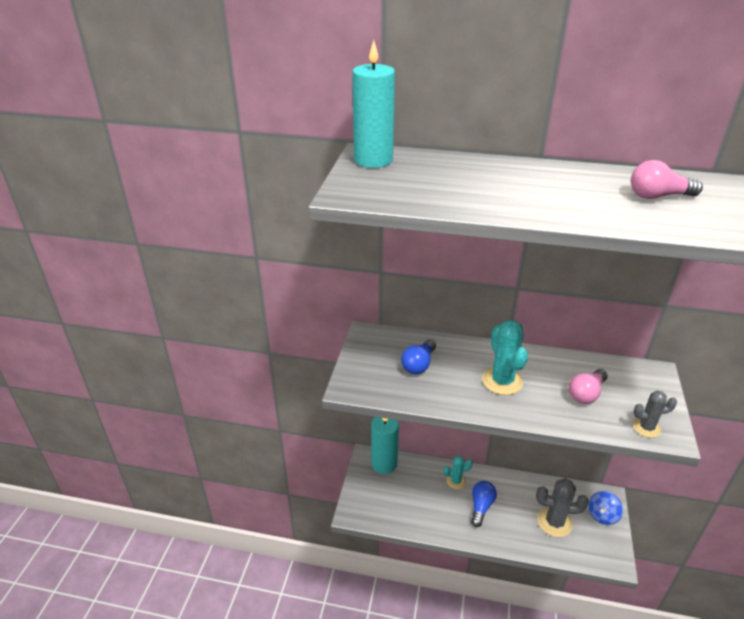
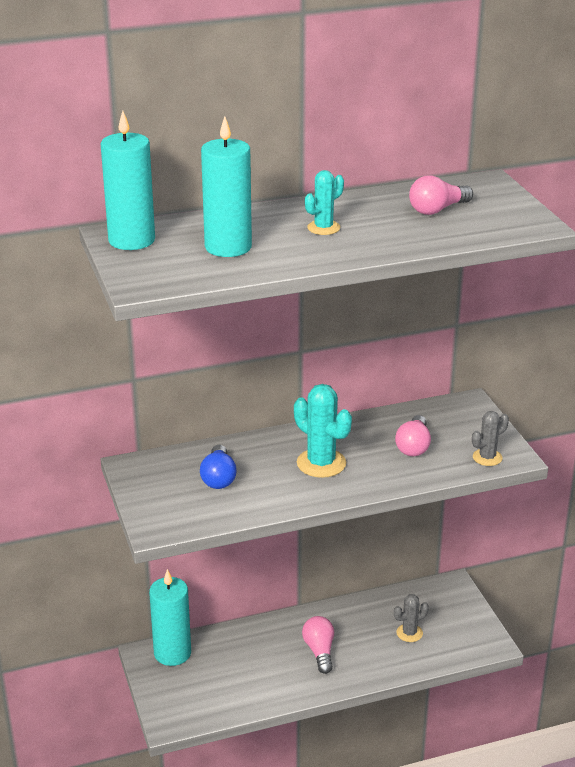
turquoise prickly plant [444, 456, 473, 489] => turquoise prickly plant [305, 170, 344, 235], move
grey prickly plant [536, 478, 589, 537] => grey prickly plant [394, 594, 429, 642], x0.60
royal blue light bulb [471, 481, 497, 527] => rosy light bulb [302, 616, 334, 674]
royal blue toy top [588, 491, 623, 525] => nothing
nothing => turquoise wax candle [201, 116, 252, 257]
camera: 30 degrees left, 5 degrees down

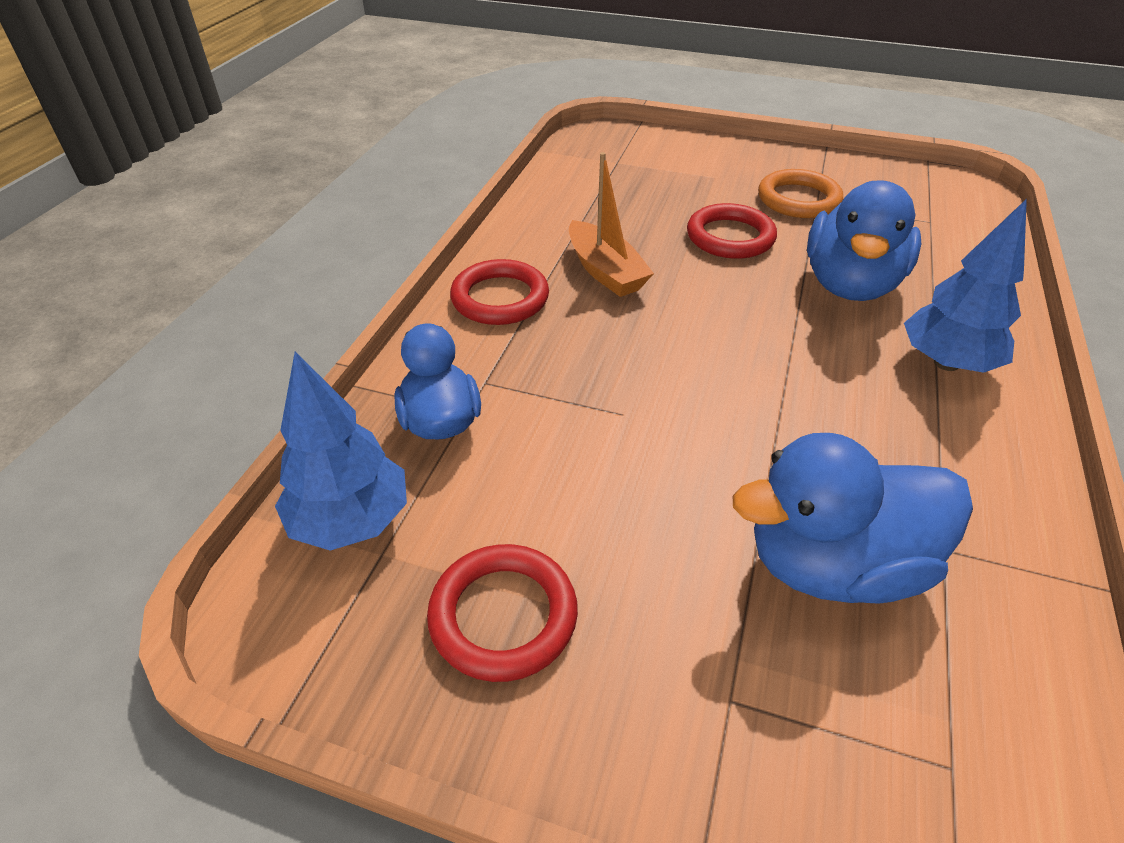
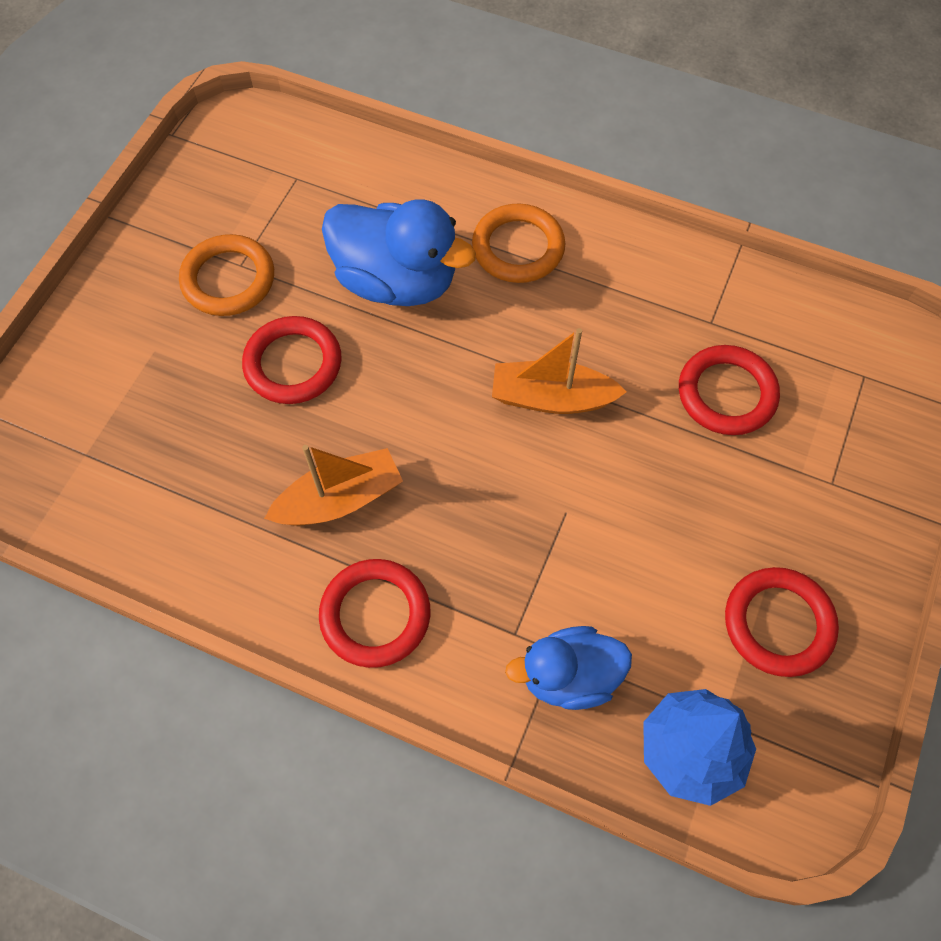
royal blue tree [904, 199, 1027, 373] => orange-coloured ring [472, 204, 566, 283]
royal blue toy duck [733, 433, 973, 603] => crimson ring [679, 345, 780, 435]
nothing => orange-coloured boat [492, 328, 627, 414]
camera: 85 degrees left, 20 degrees up

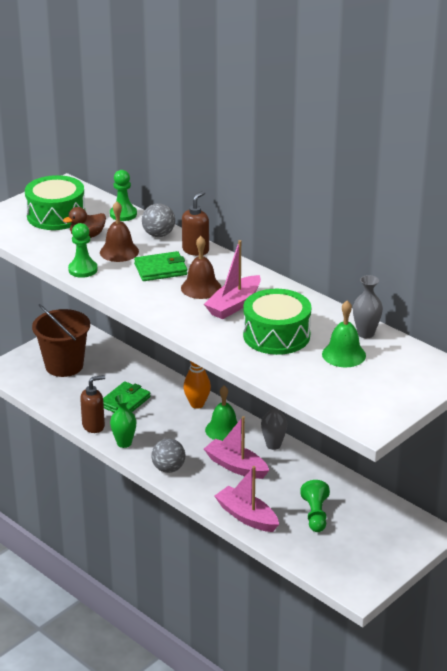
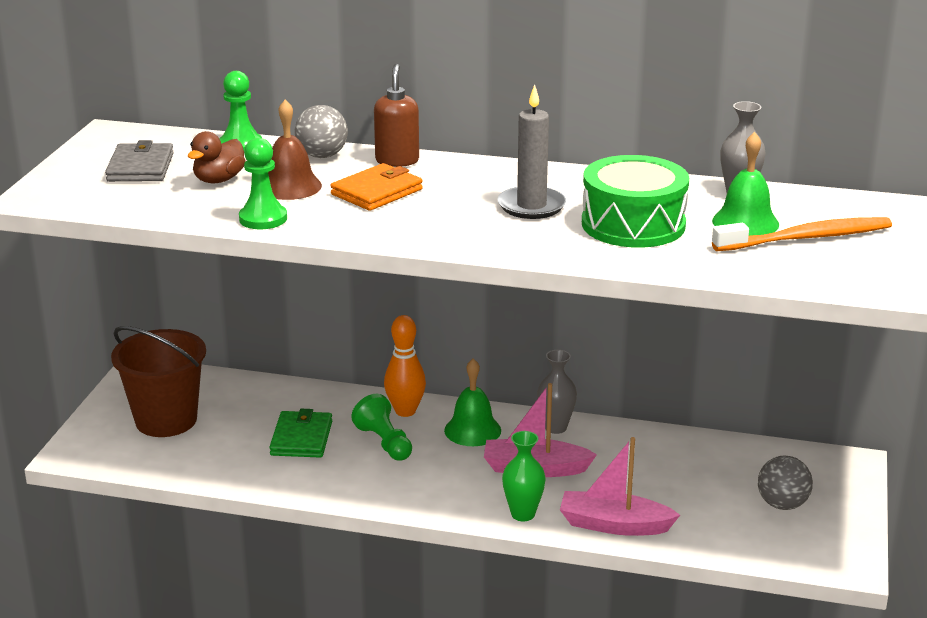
emerald toy drum [25, 175, 85, 230] => grey card wallet [105, 140, 174, 182]
dark brown hand bell [181, 236, 221, 299] => nothing
rosy boat [204, 240, 261, 319] => grey wax candle [497, 84, 566, 219]
emerald card wallet [134, 251, 187, 281] => orange-coloured card wallet [331, 163, 423, 211]
dark brown soap pump [80, 375, 105, 433] => nothing
emerald tall vase [110, 394, 136, 448] => emerald tall vase [502, 431, 546, 521], move
grey ball [151, 439, 185, 473] => grey ball [758, 456, 813, 510], move
emerald chess pawn [300, 480, 330, 532] => emerald chess pawn [351, 394, 412, 460], move
nothing => orange-coloured tooth brush [712, 217, 892, 251]
camera: 30 degrees left, 5 degrees down

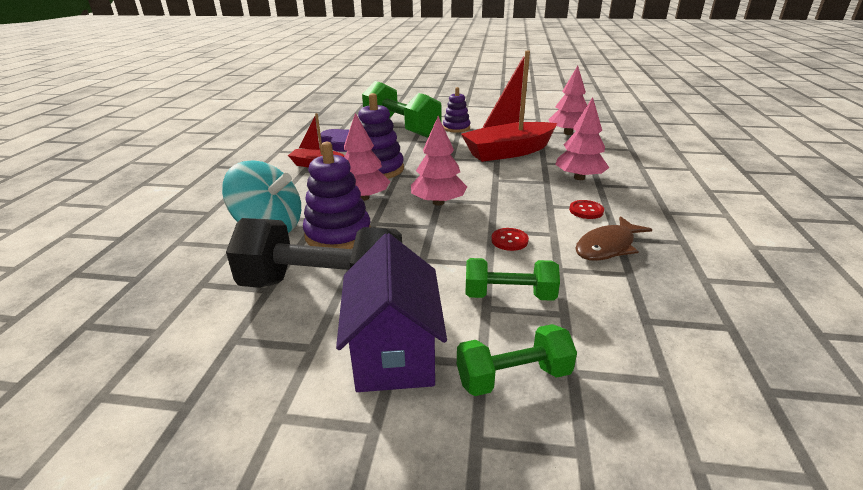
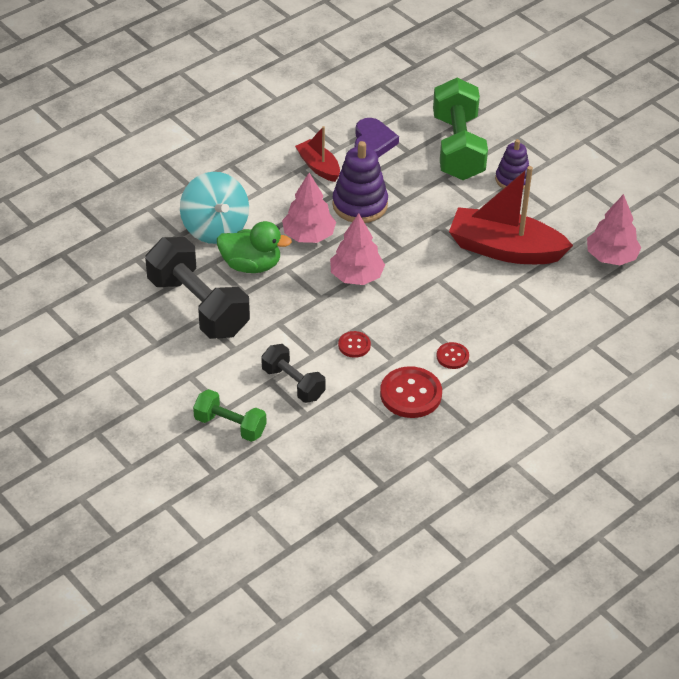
rosy tree [555, 97, 609, 180] => nothing
violet ring stacker [303, 142, 371, 249] => emerald toy duck [217, 221, 292, 273]
dark brown fish figure [575, 216, 653, 261] => crimson button [380, 366, 442, 418]
violet toy house [336, 233, 447, 392] => nothing
emerald dumbbell [466, 258, 560, 301] => black dumbbell [261, 344, 326, 403]
camera: 40 degrees right, 15 degrees up

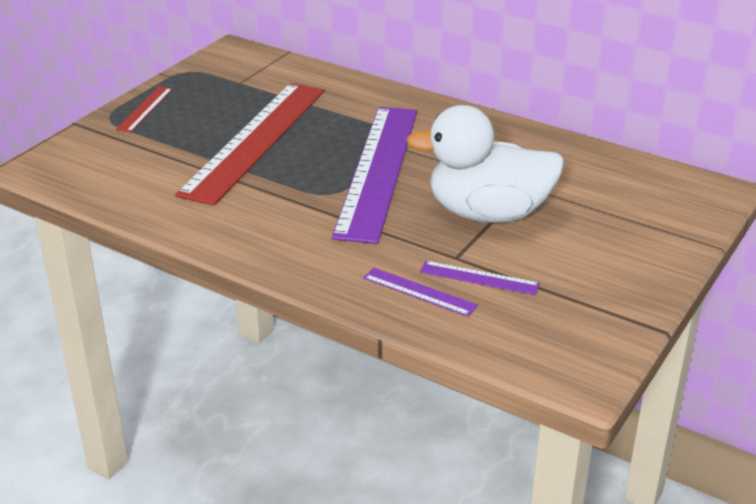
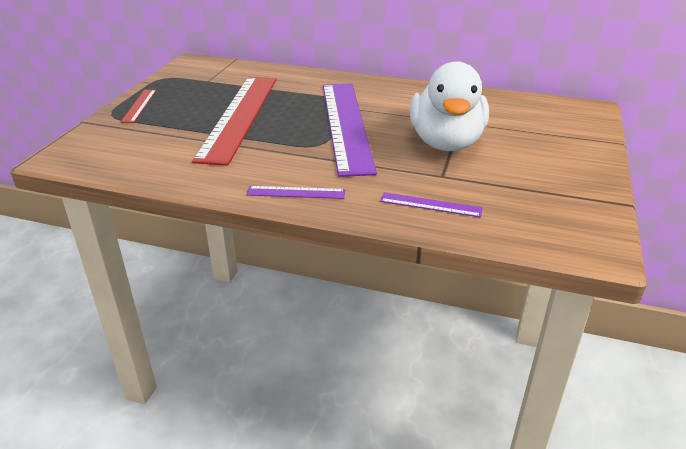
snow-white toy duck [406, 105, 565, 223] => snow-white toy duck [410, 61, 489, 151], 75 degrees counterclockwise
violet straightedge [420, 261, 540, 295] => violet straightedge [246, 186, 345, 199], move
camera: 15 degrees left, 0 degrees up

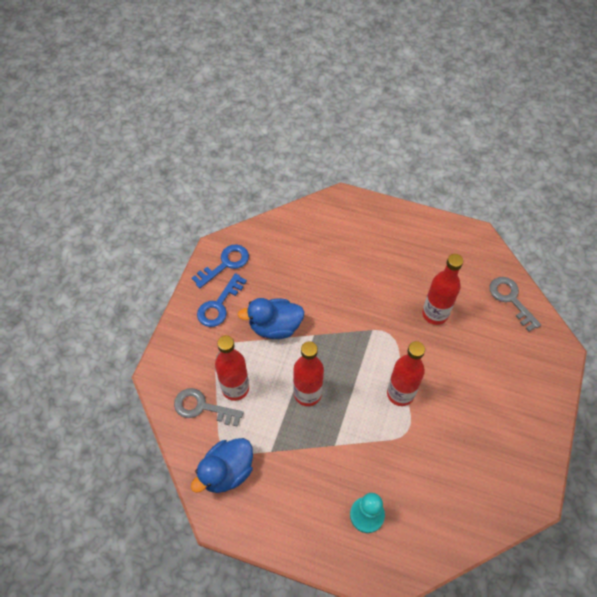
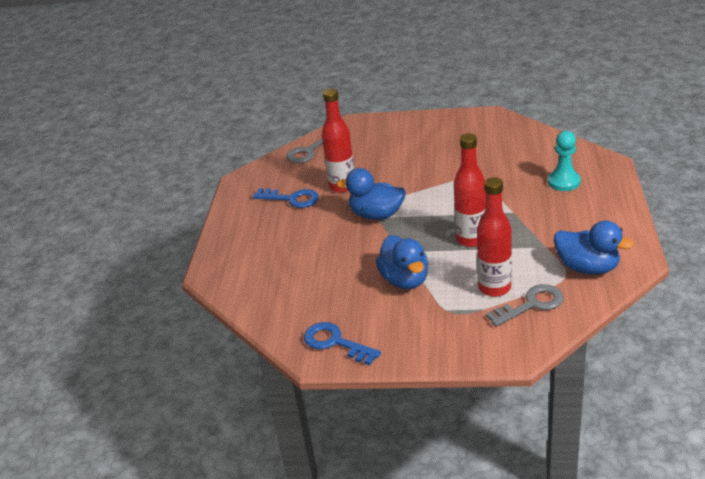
royal blue latchkey [197, 273, 247, 327] => royal blue latchkey [253, 188, 319, 208], move
crimson flask [387, 341, 425, 406] => nothing
grey latchkey [174, 388, 243, 427] => grey latchkey [486, 284, 564, 327], 120 degrees counterclockwise
nothing => royal blue toy duck [336, 168, 406, 220]
camera: 100 degrees left, 25 degrees down

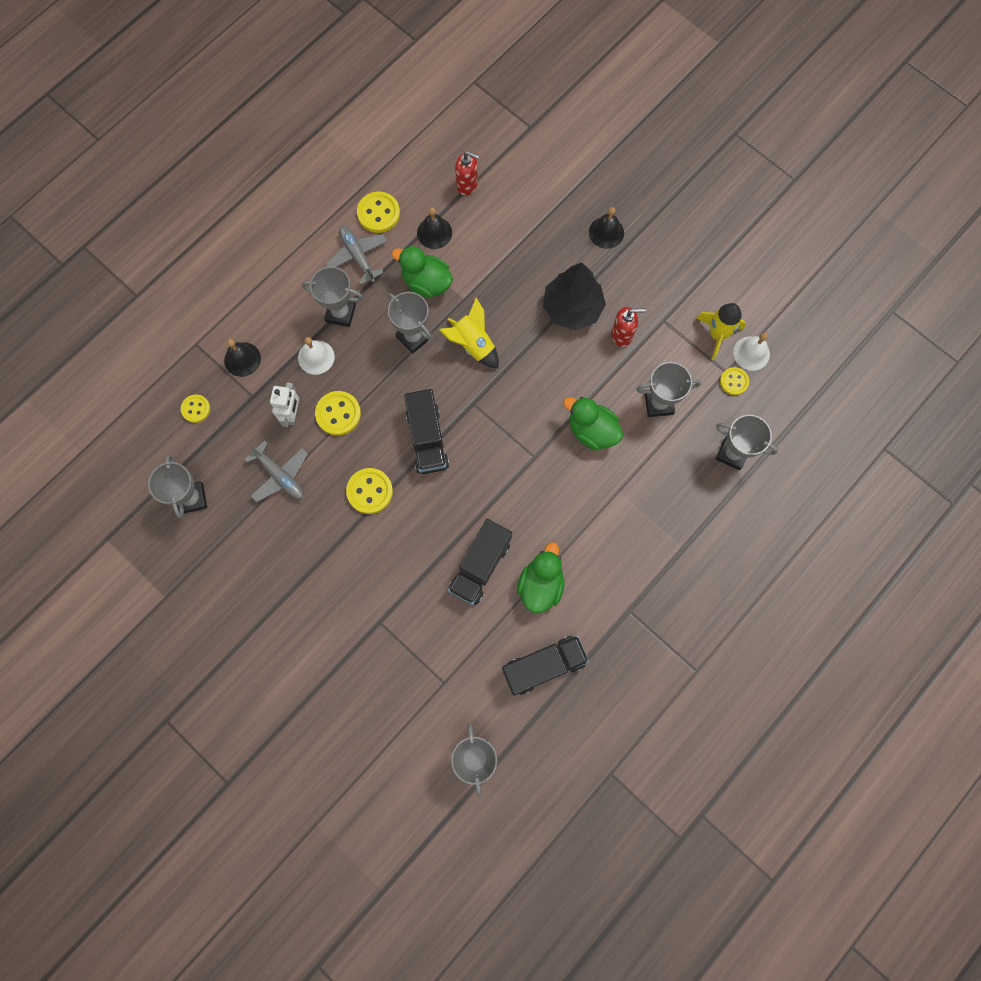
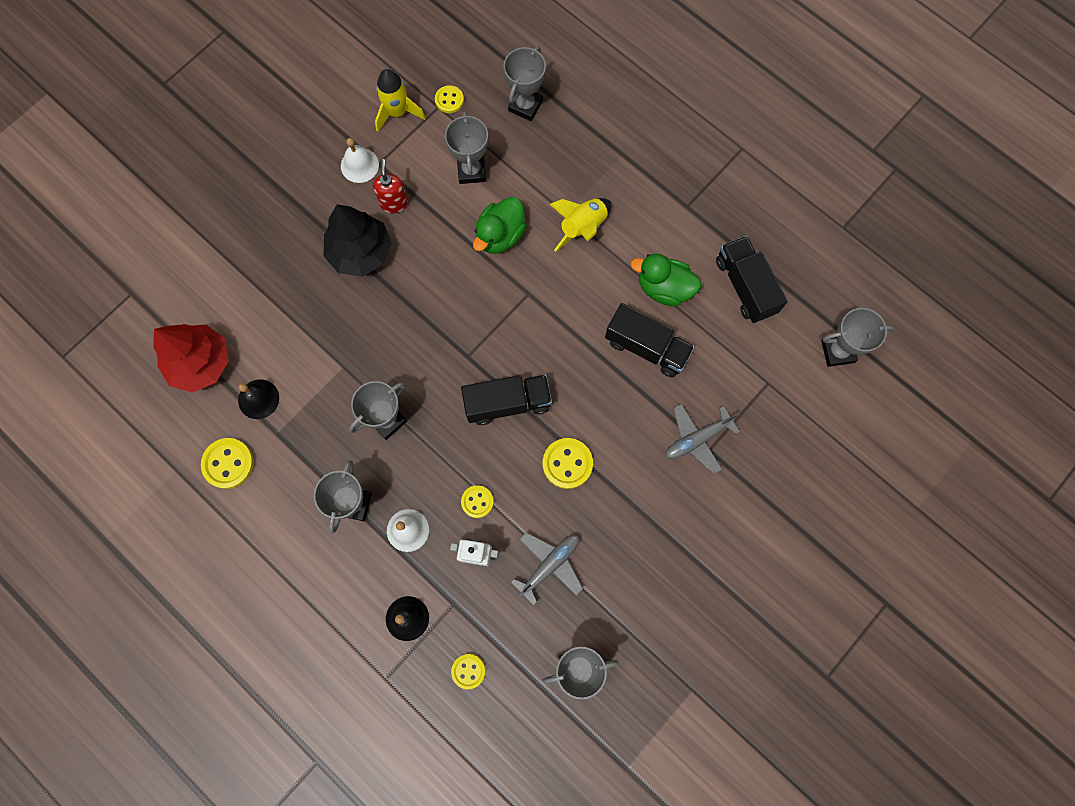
crimson soap pump [455, 151, 479, 196] => crimson tree [153, 324, 229, 393]
black hand bell [589, 207, 624, 249] => nothing
grey aeroplane [325, 226, 388, 285] => grey aeroplane [665, 404, 740, 474], move
emerald toy duck [392, 246, 453, 298] => nothing
bright yellow rocket [439, 298, 499, 369] => bright yellow rocket [549, 198, 611, 252], move
snow-white hand bell [733, 333, 770, 371] => snow-white hand bell [341, 138, 379, 183], move
bright yellow button [315, 391, 361, 436] => bright yellow button [461, 485, 494, 518], x0.63
camera: 90 degrees left, 0 degrees up

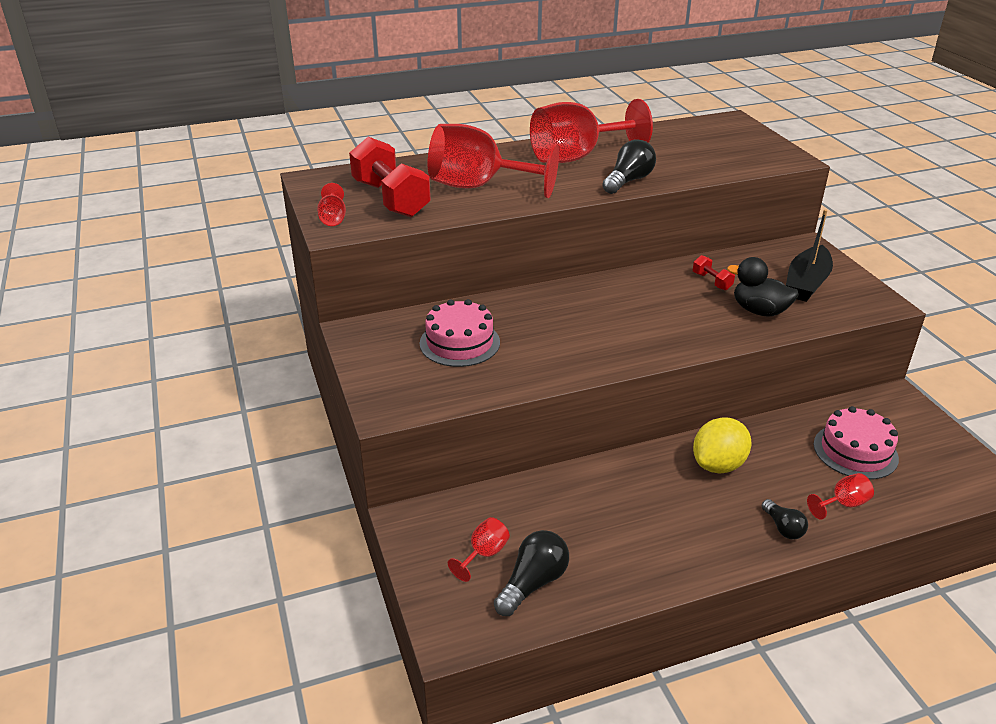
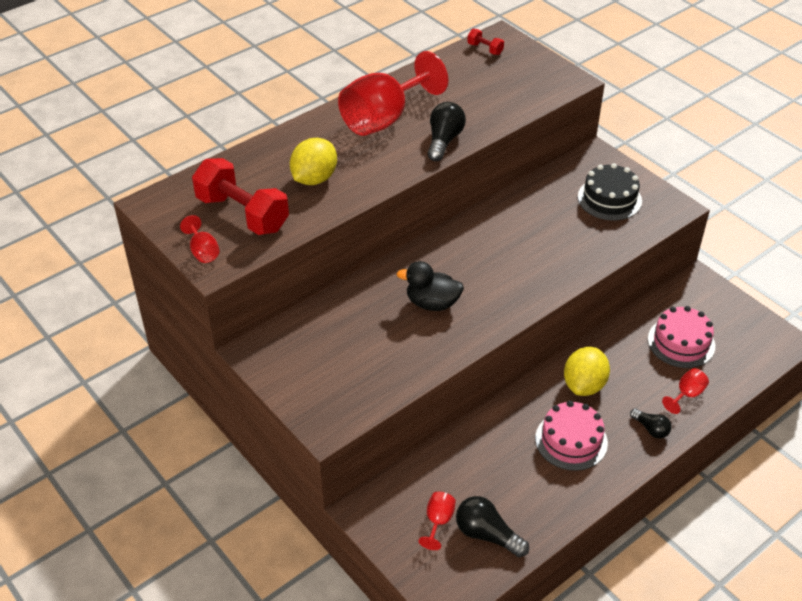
crimson chalice [428, 124, 559, 198] => bright yellow toy lemon [290, 138, 337, 185]
black boat [786, 209, 833, 302] => black layer cake [578, 163, 642, 220]
crimson dumbbell [693, 255, 735, 290] => crimson dumbbell [467, 29, 504, 55], move
black toy duck [727, 257, 799, 317] => black toy duck [396, 261, 464, 311], move
rosy layer cake [420, 299, 500, 367] => rosy layer cake [535, 401, 608, 471], move
black light bulb [494, 530, 569, 616] => black light bulb [456, 496, 529, 557], 75 degrees counterclockwise
camera: 20 degrees left, 10 degrees up

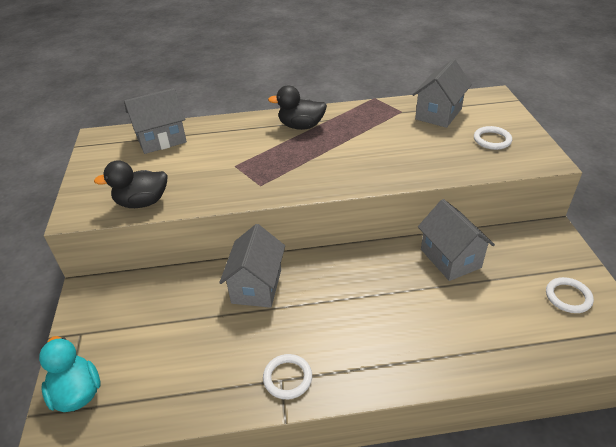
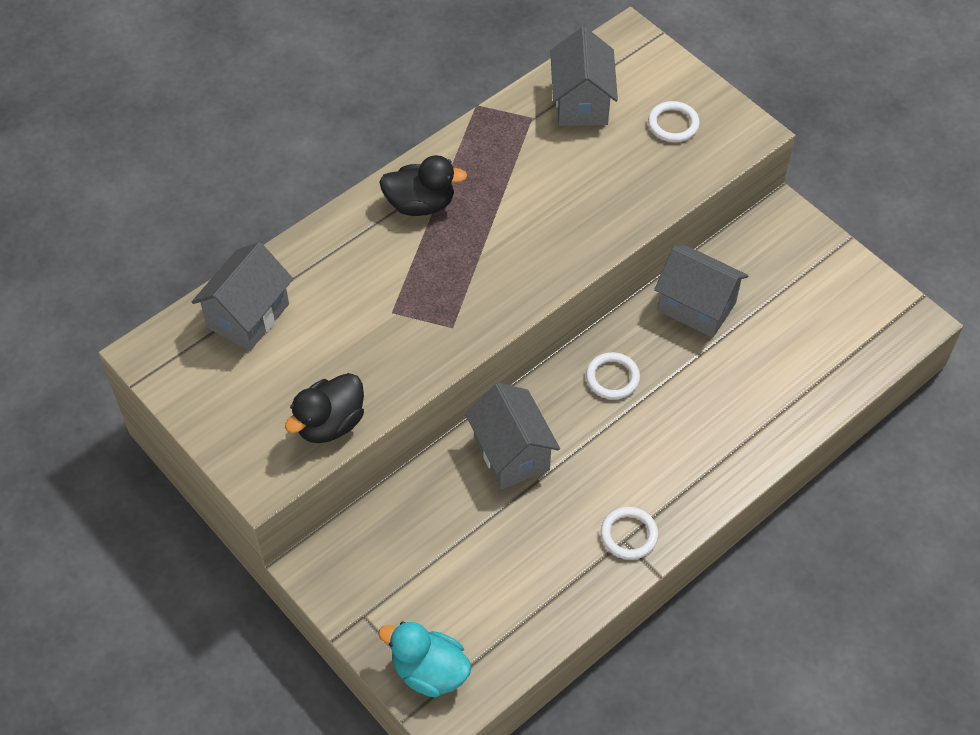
black toy duck [268, 86, 327, 130] => black toy duck [379, 155, 468, 216], 150 degrees counterclockwise
snow-white ring [546, 277, 594, 313] => snow-white ring [586, 352, 640, 399], move
camera: 35 degrees left, 15 degrees up

